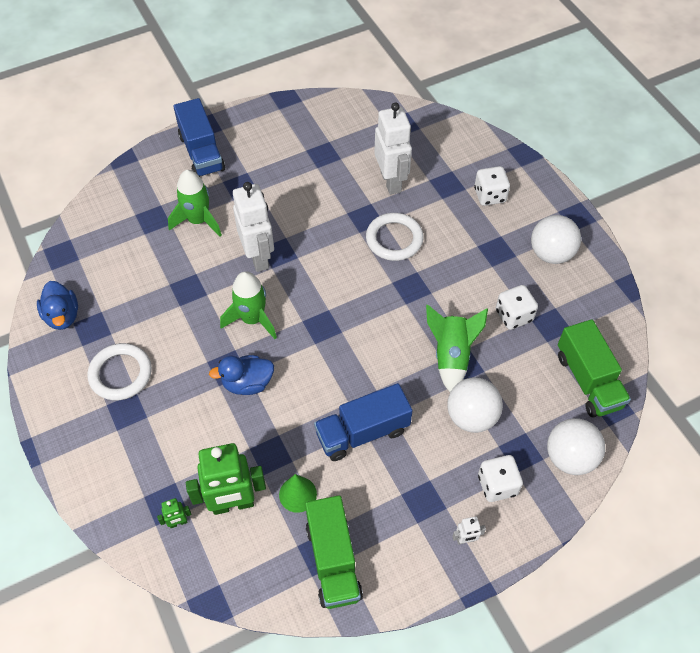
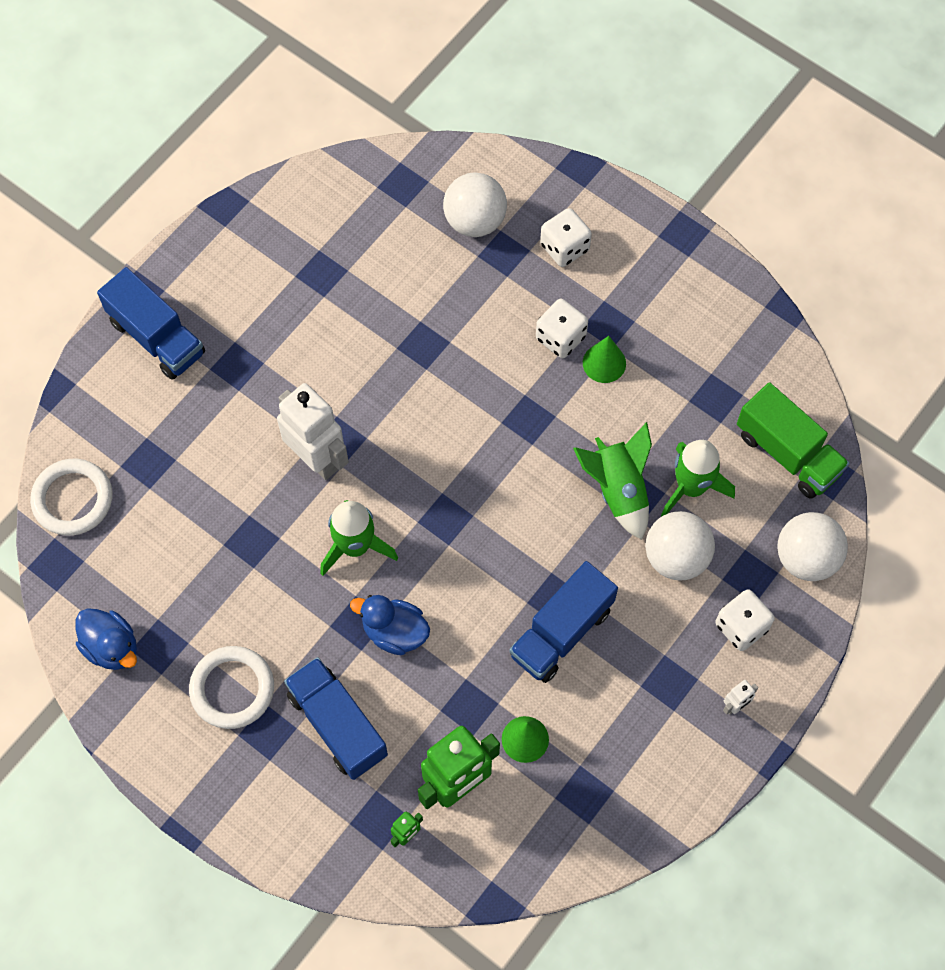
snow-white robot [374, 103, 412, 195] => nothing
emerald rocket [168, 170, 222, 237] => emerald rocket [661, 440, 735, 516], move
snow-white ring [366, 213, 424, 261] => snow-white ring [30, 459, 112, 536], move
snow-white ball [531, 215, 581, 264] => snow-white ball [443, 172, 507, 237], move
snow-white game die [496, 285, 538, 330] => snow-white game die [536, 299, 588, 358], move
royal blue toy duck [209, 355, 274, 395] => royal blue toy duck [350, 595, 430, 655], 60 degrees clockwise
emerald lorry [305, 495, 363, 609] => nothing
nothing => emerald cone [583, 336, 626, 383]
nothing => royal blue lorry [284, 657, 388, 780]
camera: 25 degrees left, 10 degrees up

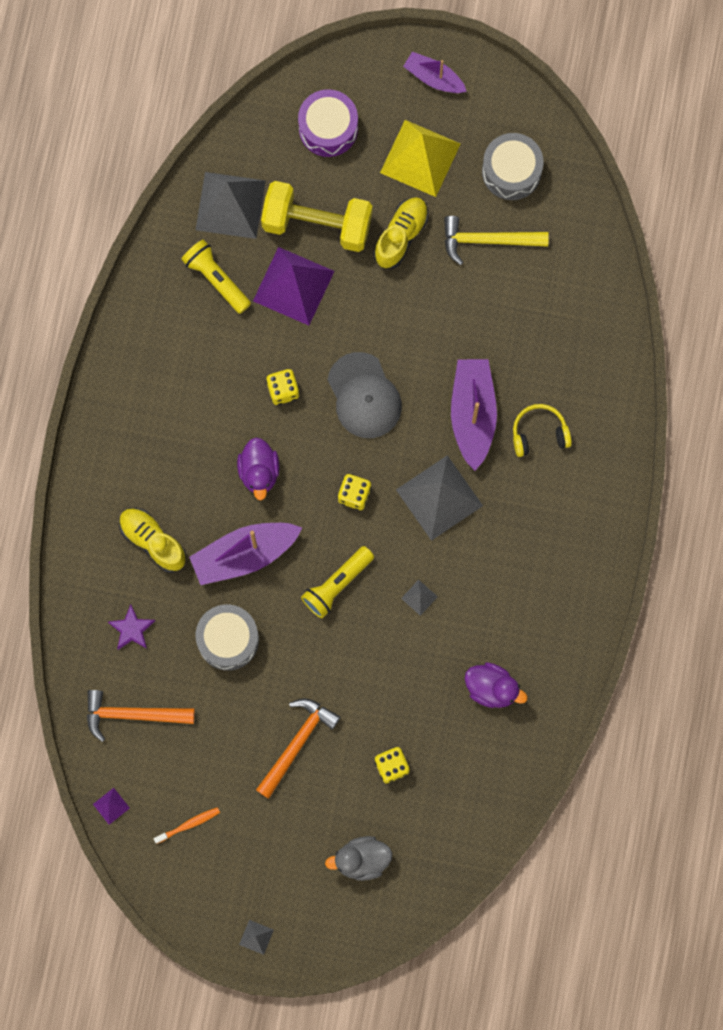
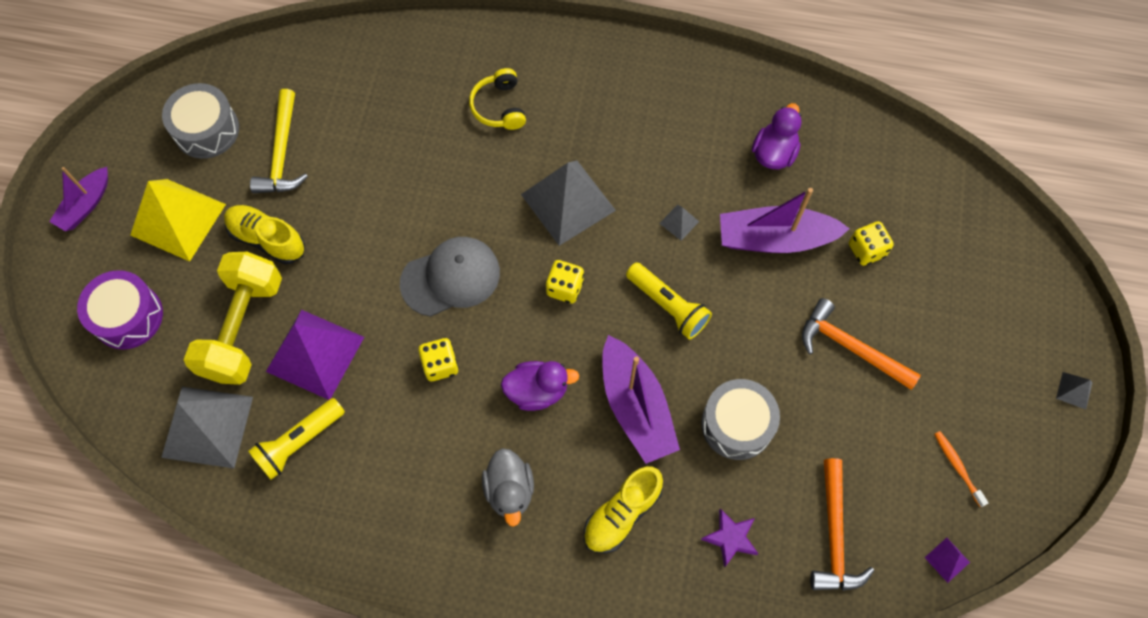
violet boat [451, 359, 497, 471] => violet boat [720, 188, 850, 253], move
grey toy duck [325, 836, 392, 881] => grey toy duck [482, 448, 534, 527], move
camera: 90 degrees left, 10 degrees down

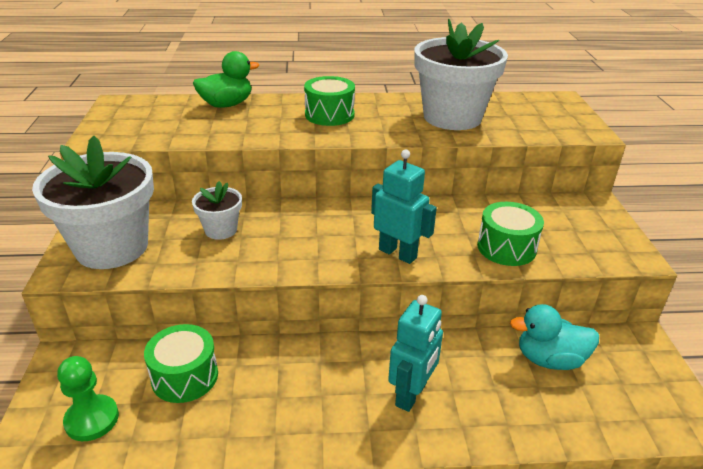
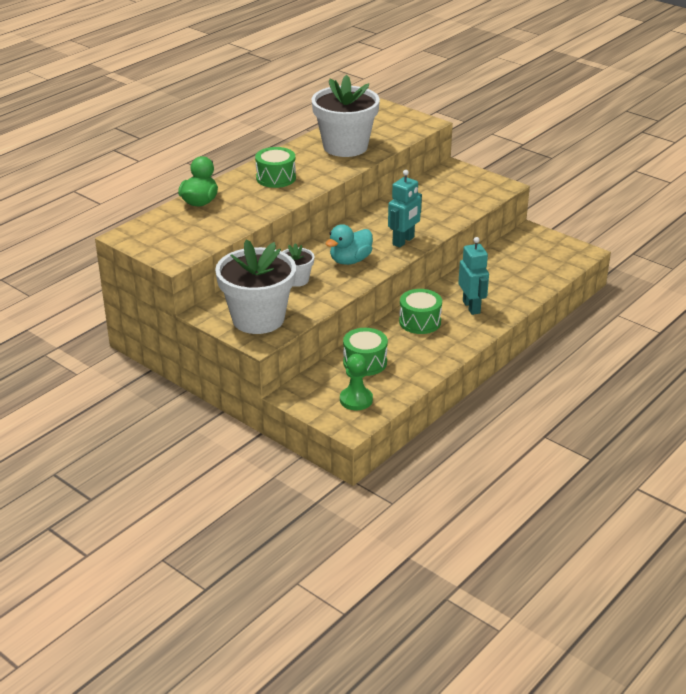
turquoise robot [371, 149, 437, 264] => turquoise robot [388, 170, 422, 248], 135 degrees clockwise
emerald toy drum [477, 202, 544, 266] => emerald toy drum [399, 289, 442, 334], move
turquoise toy duck [510, 304, 599, 370] => turquoise toy duck [325, 224, 373, 265], move
camera: 45 degrees left, 0 degrees up

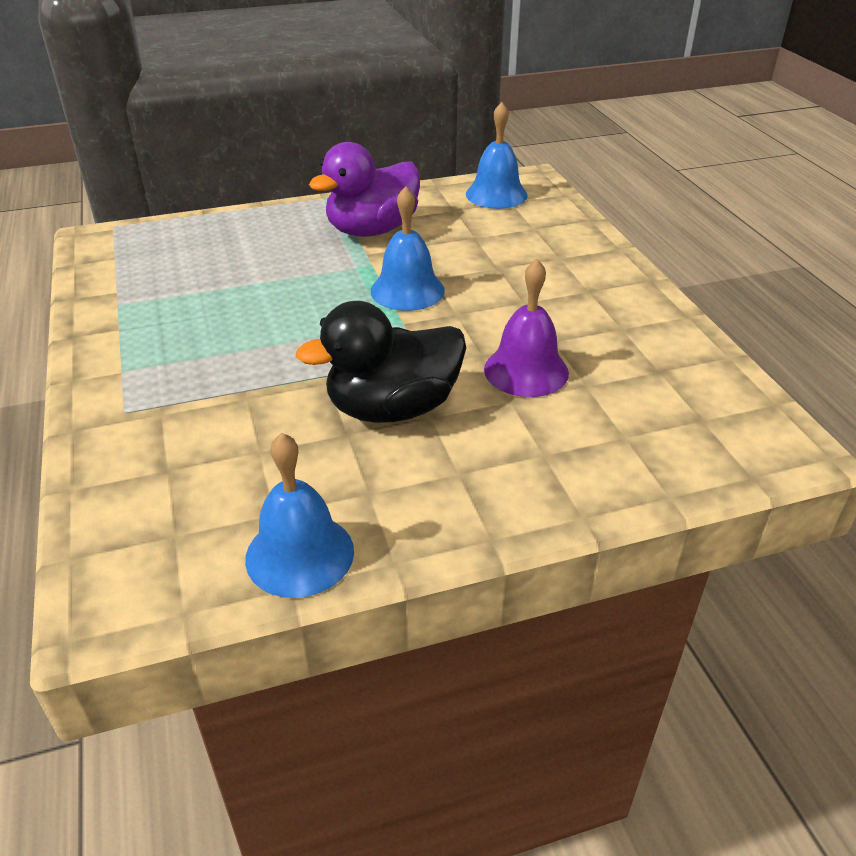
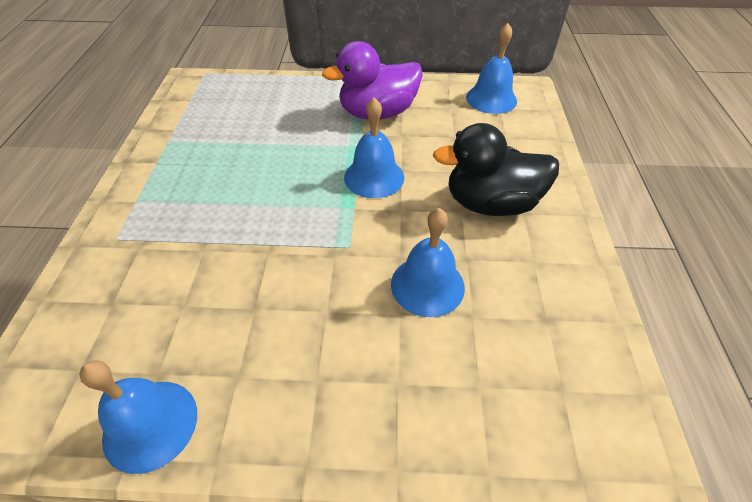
violet hand bell [484, 259, 569, 397] => royal blue hand bell [391, 208, 465, 317]
black toy duck [296, 301, 466, 423] => black toy duck [433, 123, 559, 216], move
camera: 20 degrees right, 10 degrees up

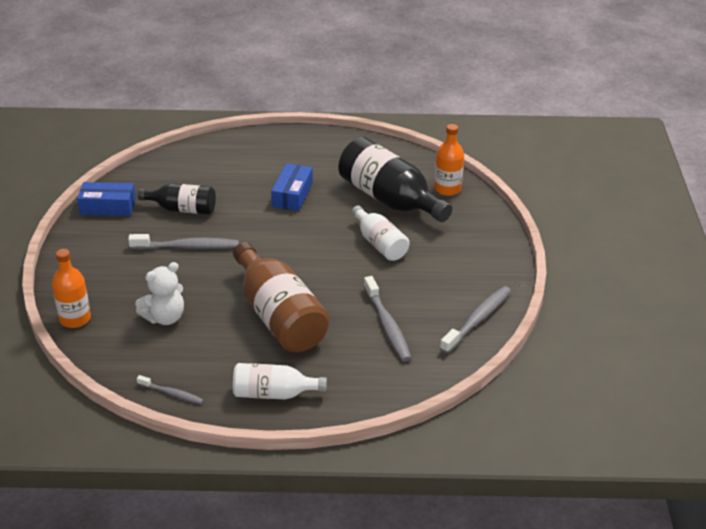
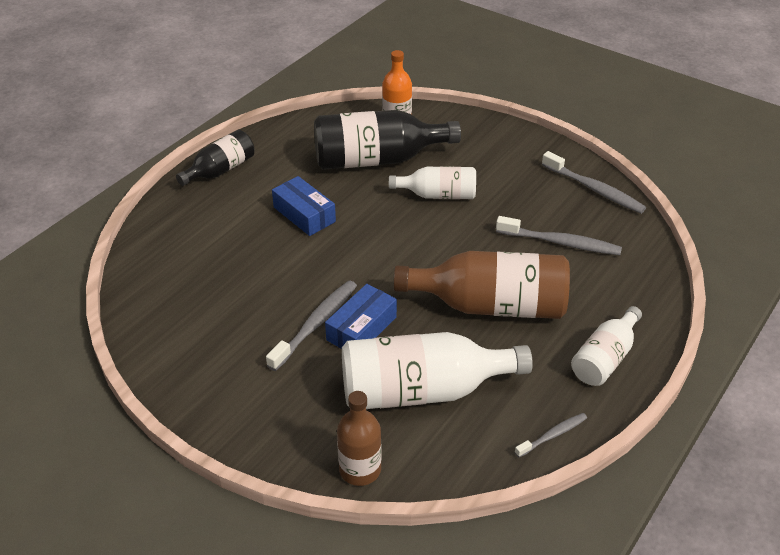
royal blue box [77, 182, 136, 216] => royal blue box [325, 284, 397, 349], move
black flask [138, 183, 216, 215] => black flask [176, 130, 255, 186], move
orange-coloured flask [52, 249, 91, 328] => dark brown flask [337, 391, 382, 486]
snow-white teddy bear [135, 262, 184, 325] => snow-white flask [342, 332, 533, 409]
grey tooth brush [440, 286, 511, 354] => grey tooth brush [542, 151, 646, 214], 150 degrees clockwise
camera: 55 degrees left, 5 degrees up

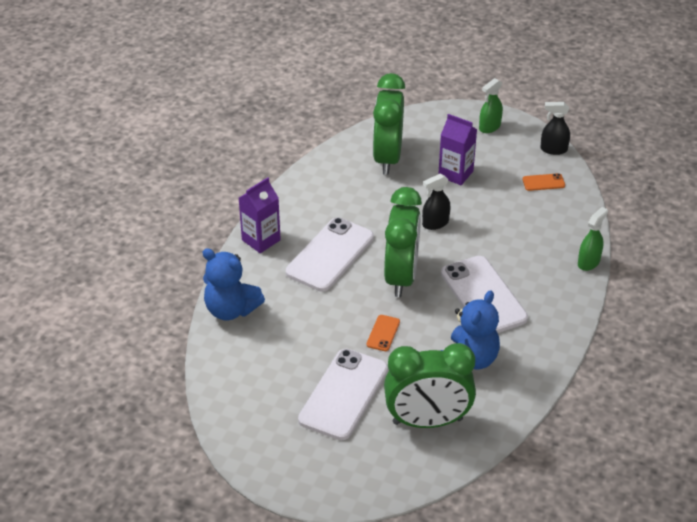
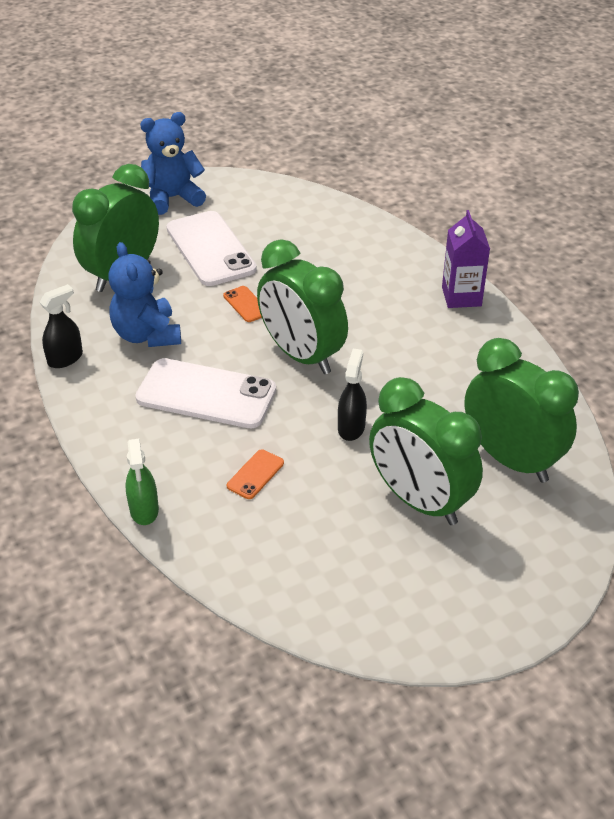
emerald sprayer [479, 78, 503, 133] => nothing
black sprayer [540, 102, 570, 155] => black sprayer [39, 284, 83, 368], move
violet juice carton [438, 114, 477, 185] => emerald alarm clock [369, 377, 483, 525]
orange-coloured mobile phone [523, 173, 565, 191] => orange-coloured mobile phone [227, 449, 284, 499], move
snow-white mobile phone [286, 217, 374, 292] => nothing
royal blue teddy bear [203, 248, 265, 320] => royal blue teddy bear [140, 112, 206, 215], move
camera: 130 degrees right, 0 degrees up

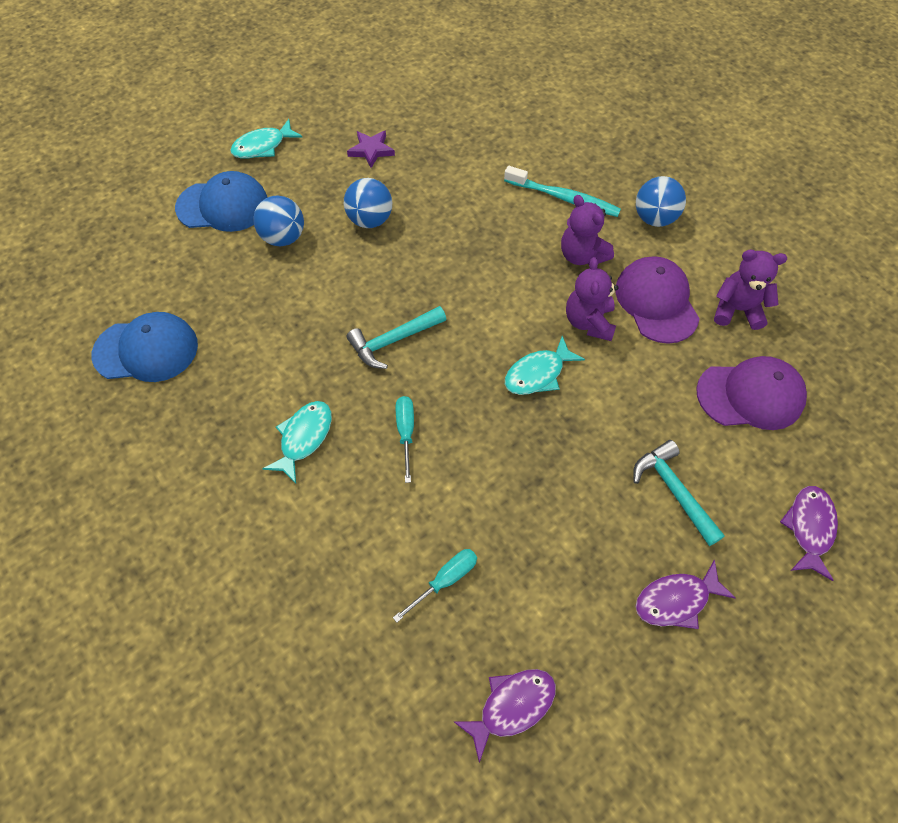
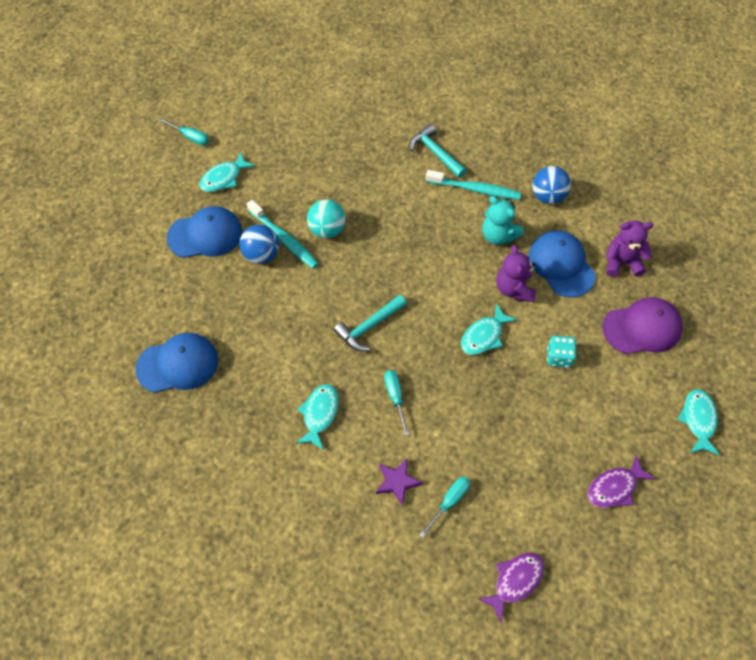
violet star shape [347, 131, 395, 168] => violet star shape [376, 459, 422, 506], move
royal blue ball [344, 178, 392, 228] => turquoise ball [307, 199, 346, 238]
violet teddy bear [561, 195, 614, 265] => turquoise teddy bear [482, 196, 524, 245]
violet baseball cap [615, 256, 700, 344] => royal blue baseball cap [529, 230, 596, 297]
turquoise hammer [633, 440, 725, 546] => turquoise hammer [409, 124, 466, 178], move
violet fish figure [780, 486, 838, 581] => turquoise fish figure [677, 389, 720, 455]
nothing => turquoise hand screwdriver [158, 118, 209, 145]
nothing => turquoise tooth brush [247, 200, 318, 268]
nothing => turquoise game die [547, 336, 576, 368]
camera: 10 degrees left, 0 degrees up

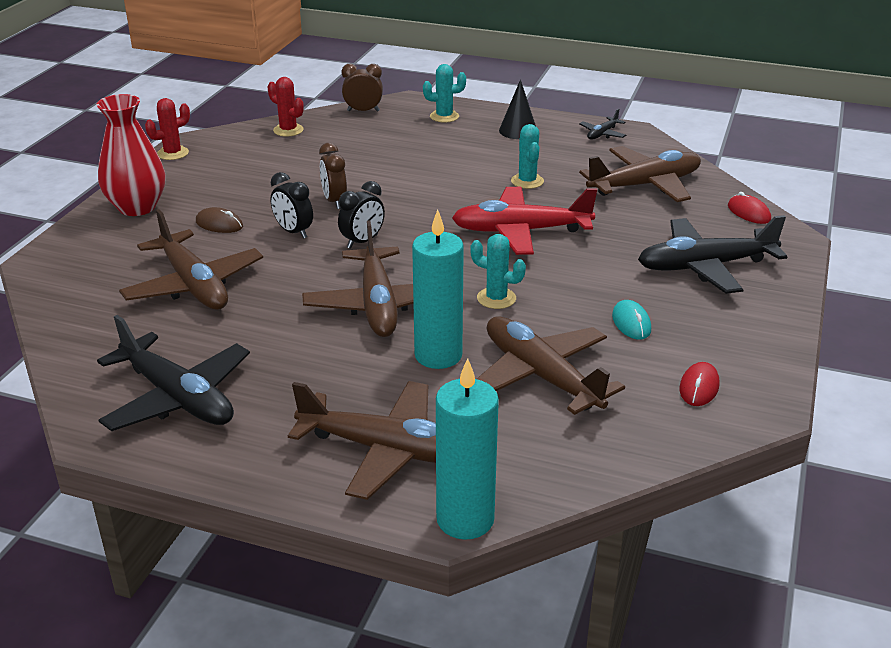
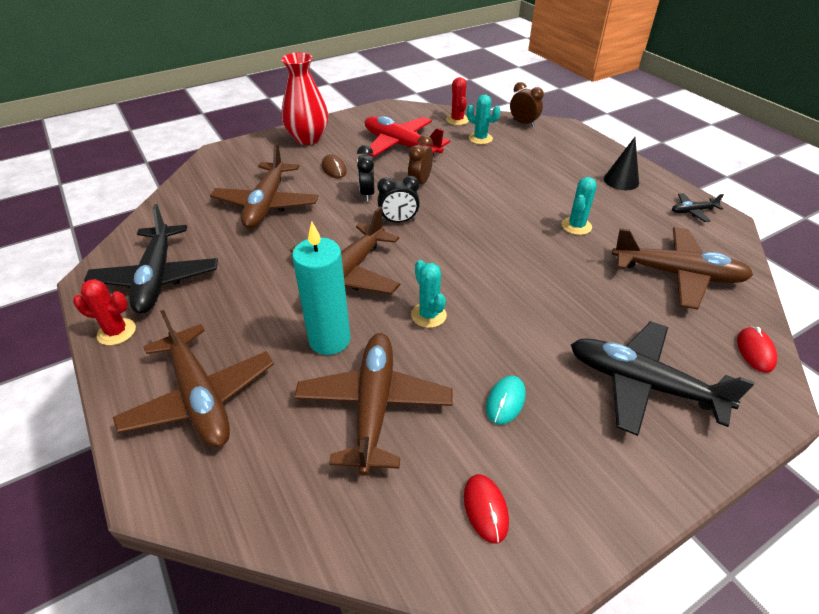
turquoise prickly plant [423, 64, 466, 122] => turquoise prickly plant [467, 94, 501, 144], move
crimson prickly plant [145, 98, 190, 160] => crimson prickly plant [73, 279, 136, 345], move
crimson aeroplane [452, 187, 597, 255] => crimson aeroplane [365, 116, 450, 157], move
turquoise wax candle [436, 358, 499, 540] => nothing
crimson PC mouse [679, 362, 720, 406] => crimson PC mouse [464, 474, 509, 543], 75 degrees counterclockwise
camera: 40 degrees right, 10 degrees up

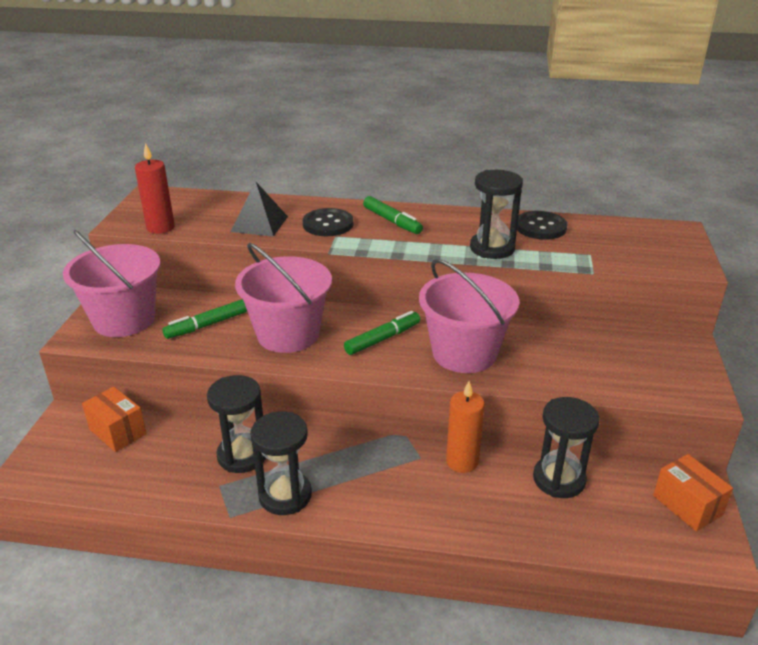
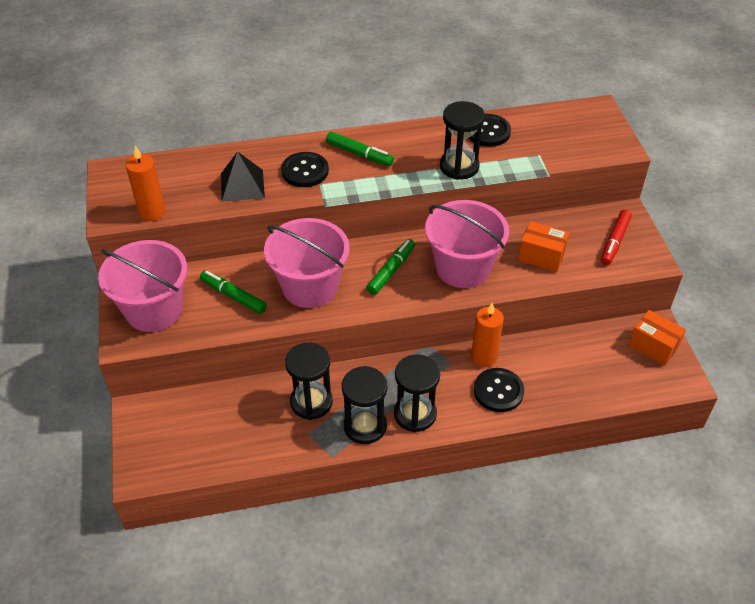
crimson wax candle [135, 143, 175, 234] => orange-coloured wax candle [126, 146, 166, 221]
emerald felt pen [162, 300, 247, 339] => emerald felt pen [200, 271, 267, 314], 90 degrees clockwise
orange-coloured box [82, 387, 147, 452] => orange-coloured box [518, 221, 569, 272], move
black hourglass [533, 397, 600, 498] => black hourglass [394, 354, 440, 432], move
nothing => crimson felt pen [601, 210, 632, 265]
nothing => black button [474, 368, 524, 412]
camera: 20 degrees left, 15 degrees up

